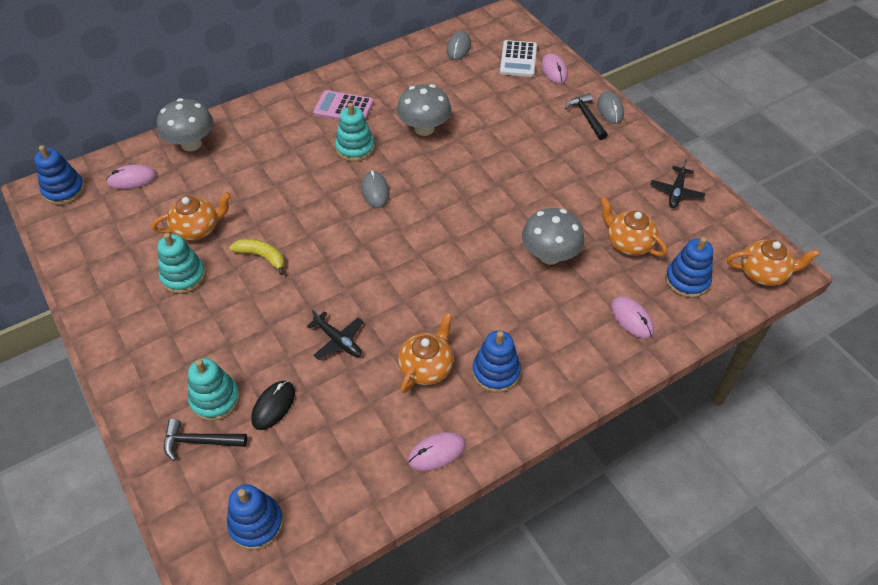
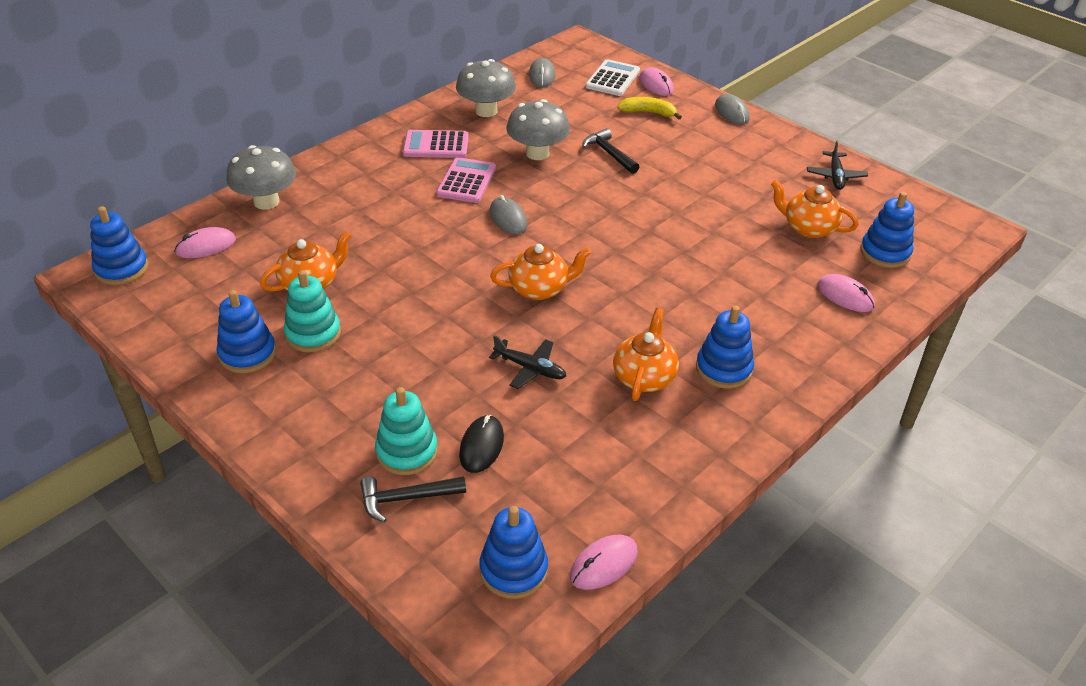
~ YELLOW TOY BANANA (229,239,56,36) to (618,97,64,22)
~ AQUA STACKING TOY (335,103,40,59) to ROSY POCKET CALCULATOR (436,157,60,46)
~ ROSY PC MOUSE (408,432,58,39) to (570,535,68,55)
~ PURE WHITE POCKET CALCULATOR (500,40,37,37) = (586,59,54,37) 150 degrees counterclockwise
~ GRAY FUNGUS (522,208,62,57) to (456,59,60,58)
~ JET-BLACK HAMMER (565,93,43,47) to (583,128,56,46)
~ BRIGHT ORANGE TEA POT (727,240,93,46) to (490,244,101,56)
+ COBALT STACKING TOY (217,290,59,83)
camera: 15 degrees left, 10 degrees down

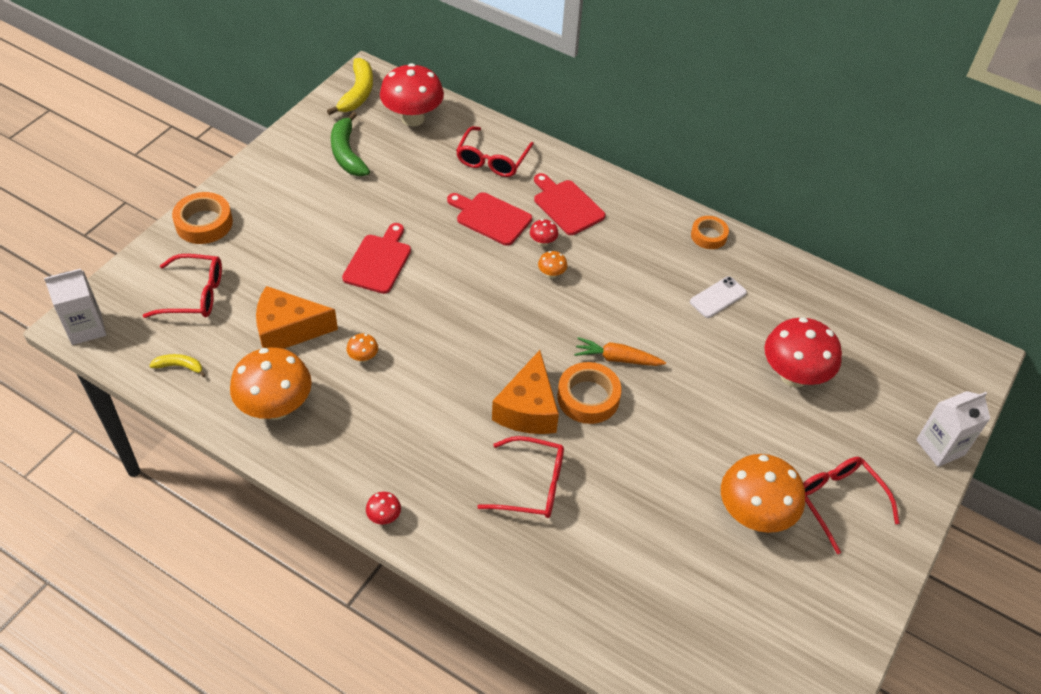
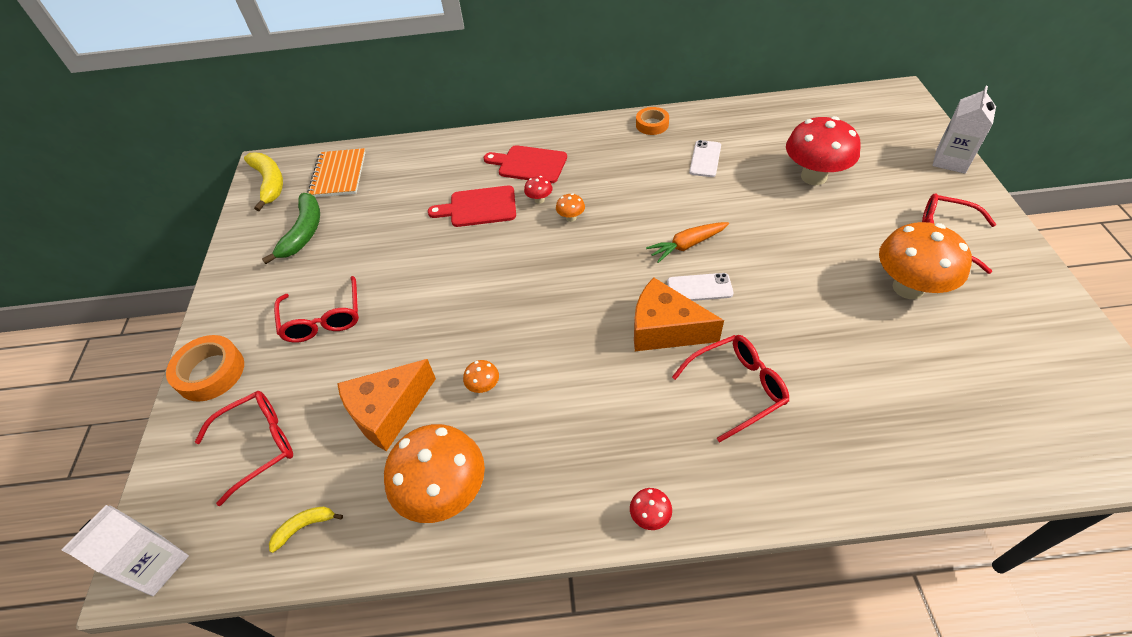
~ GREEN TOY BANANA (331,112,39,64) = (262,193,58,71) 120 degrees counterclockwise
- RED CUTTING BOARD (342,223,69,71)
~ RED FUNGUS (380,63,64,63) to BRIGHT ORANGE NOTEPAD (307,148,59,49)
~ RED SPECTACLES (456,126,78,51) to (274,276,85,67)
~ BRIGHT ORANGE CHEESE WEDGE (492,350,67,84) = (634,277,90,74) 135 degrees clockwise
~ BRIGHT ORANGE ROLL OF TAPE (557,362,65,62) to PURE WHITE PHONE (667,273,66,28)
camera: 30 degrees left, 0 degrees up

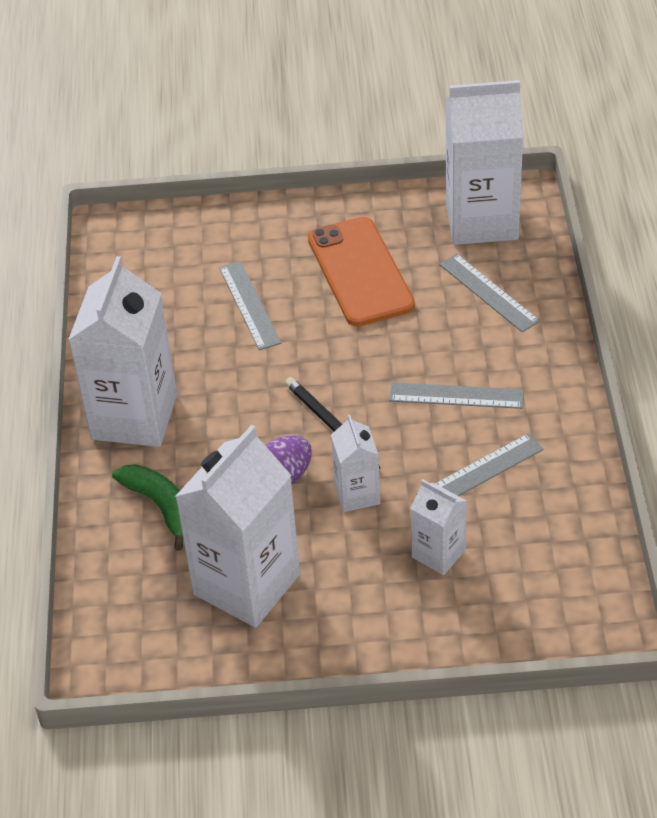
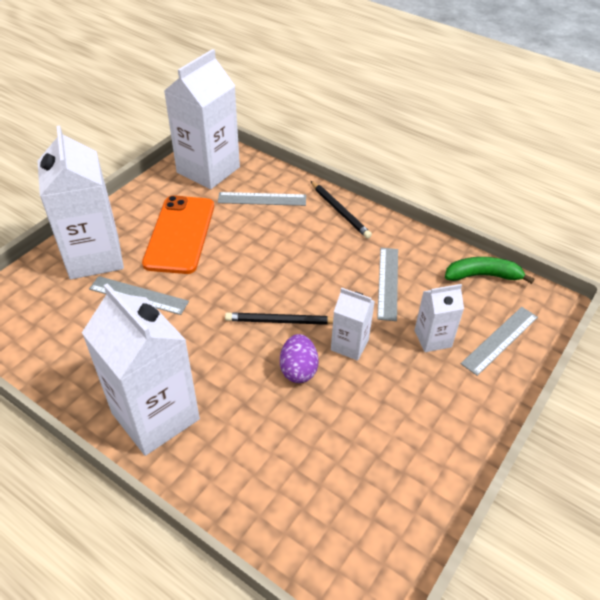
~ GREEN TOY BANANA (112,464,71,87) to (445,257,89,27)
~ PURE WHITE JUICE CARTON (175,425,125,203) to (38,126,86,153)
~ BRIGHT ORANGE PHONE (308,217,107,110) = (142,195,72,79) 75 degrees clockwise
~ GRAY STRAIGHTEDGE (389,382,135,27) to (461,307,77,69)
+ JET-BLACK WOODEN PENCIL (311,181,61,58)
camera: 55 degrees left, 0 degrees up

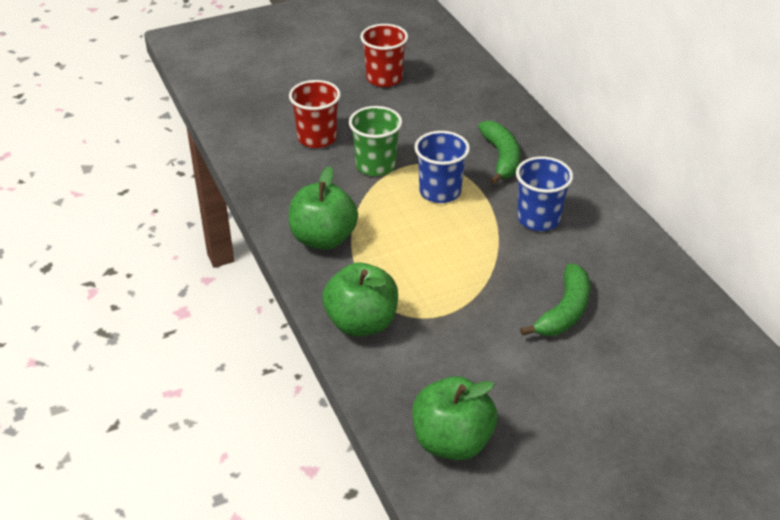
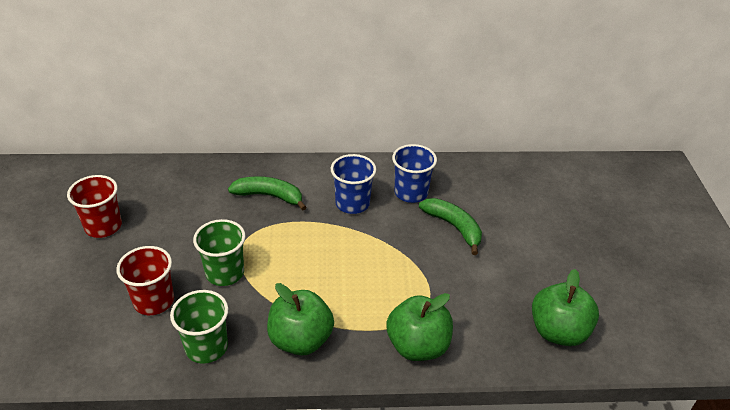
~ COBALT CUP (414,131,56,72) to (392,144,45,59)
+ GREEN CUP (170,290,58,74)
camera: 70 degrees left, 0 degrees up

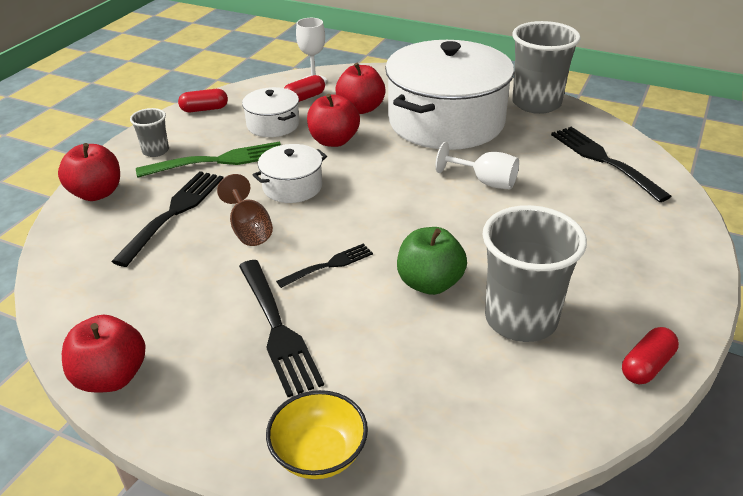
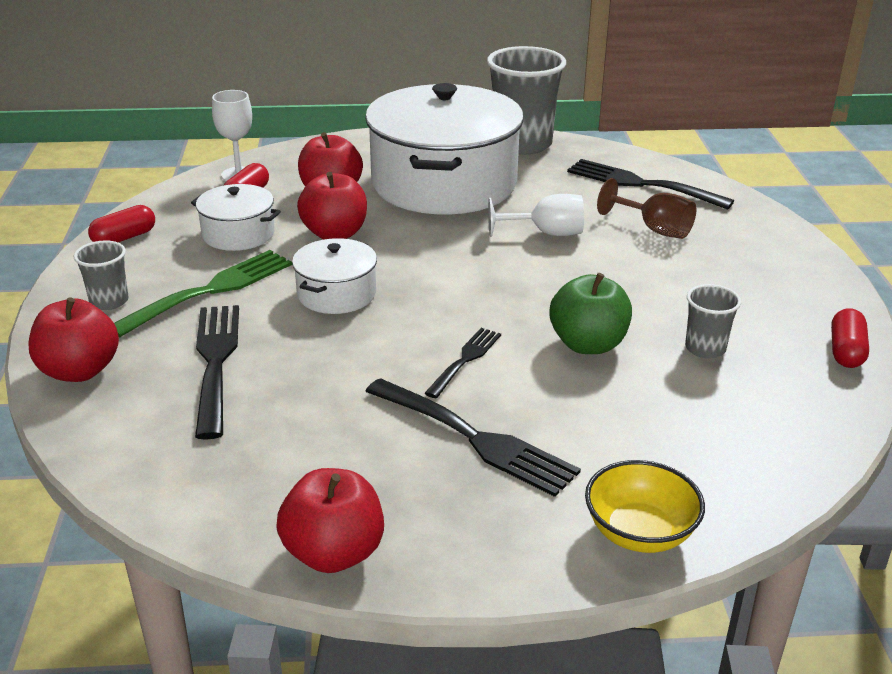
~ RUSSET CHALICE (217,174,56,72) to (597,178,99,61)
~ GRAY CUP (482,205,105,137) = (685,284,56,74) x0.50
camera: 30 degrees left, 5 degrees down

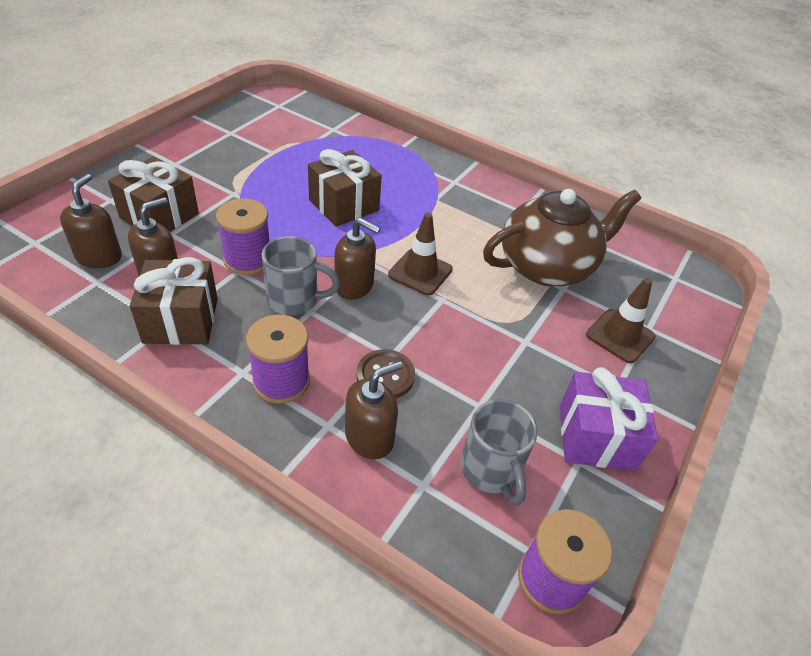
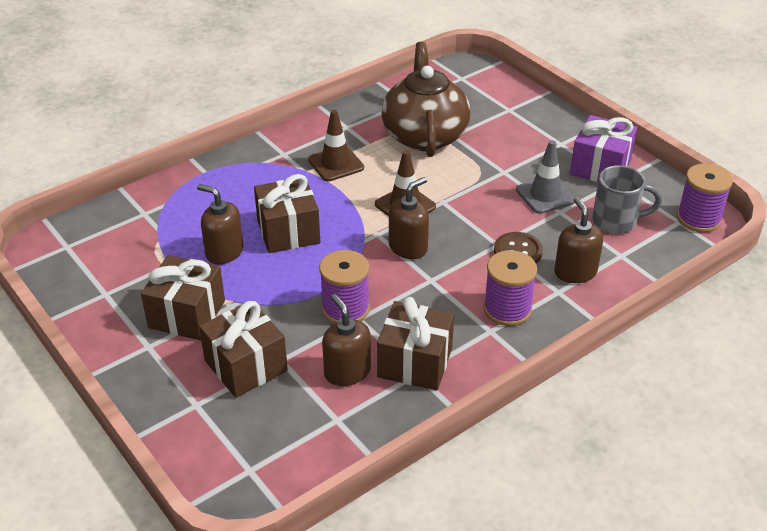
~ RUSSET SOAP DISPENSER (60,174,62,94) to (197,184,46,80)
- GRAY MUG (262,236,78,79)
~ RUSSET SAFETY CONE (586,278,70,85) to (308,110,56,71)
+ RUSSET WRAPPED GIFT (141,255,84,85)
+ GRAY SAFETY CONE (516,140,59,74)
camera: 65 degrees left, 5 degrees down

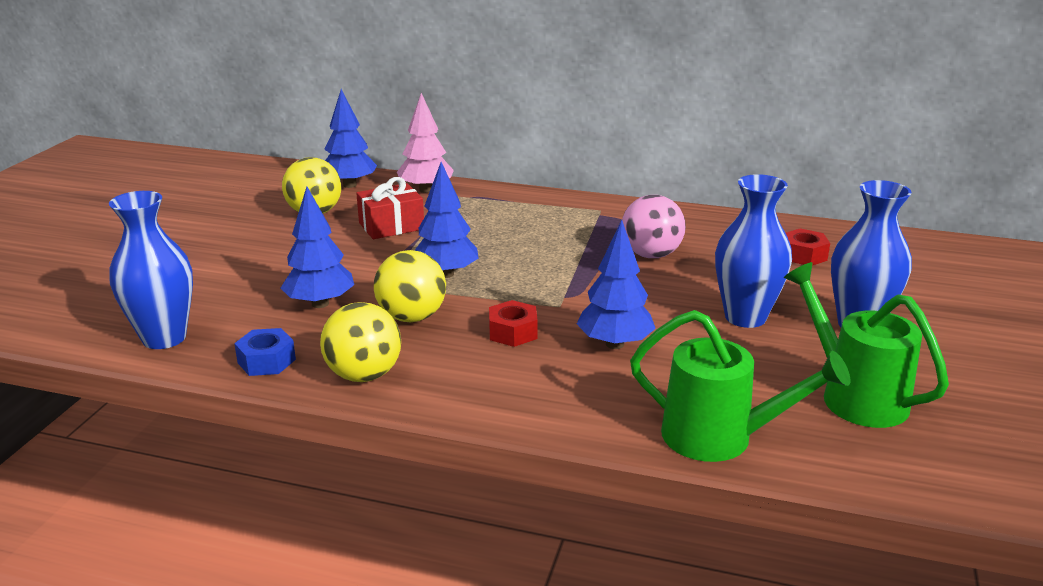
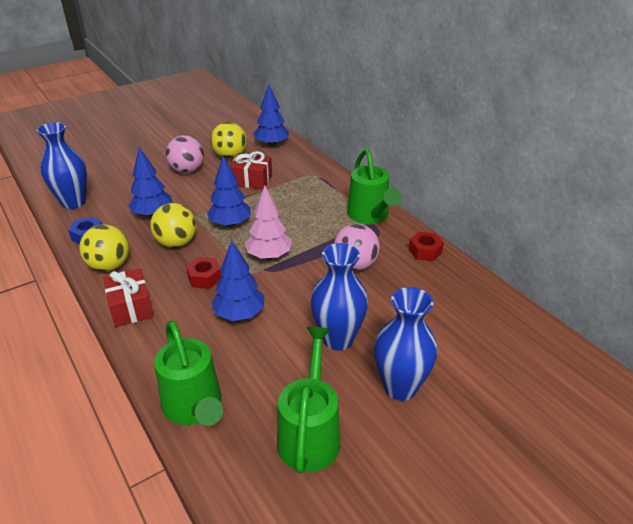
~ ROSY TOY TREE (397,93,57,100) to (245,186,47,74)
~ RED HEX NUT (786,228,44,38) to (409,232,35,29)
+ RED WRAPPED GIFT (103,268,51,59)
+ ROSY PLAY BALL (166,135,38,38)
+ GREEN WATERING CAN (347,149,54,75)
camera: 40 degrees right, 10 degrees up

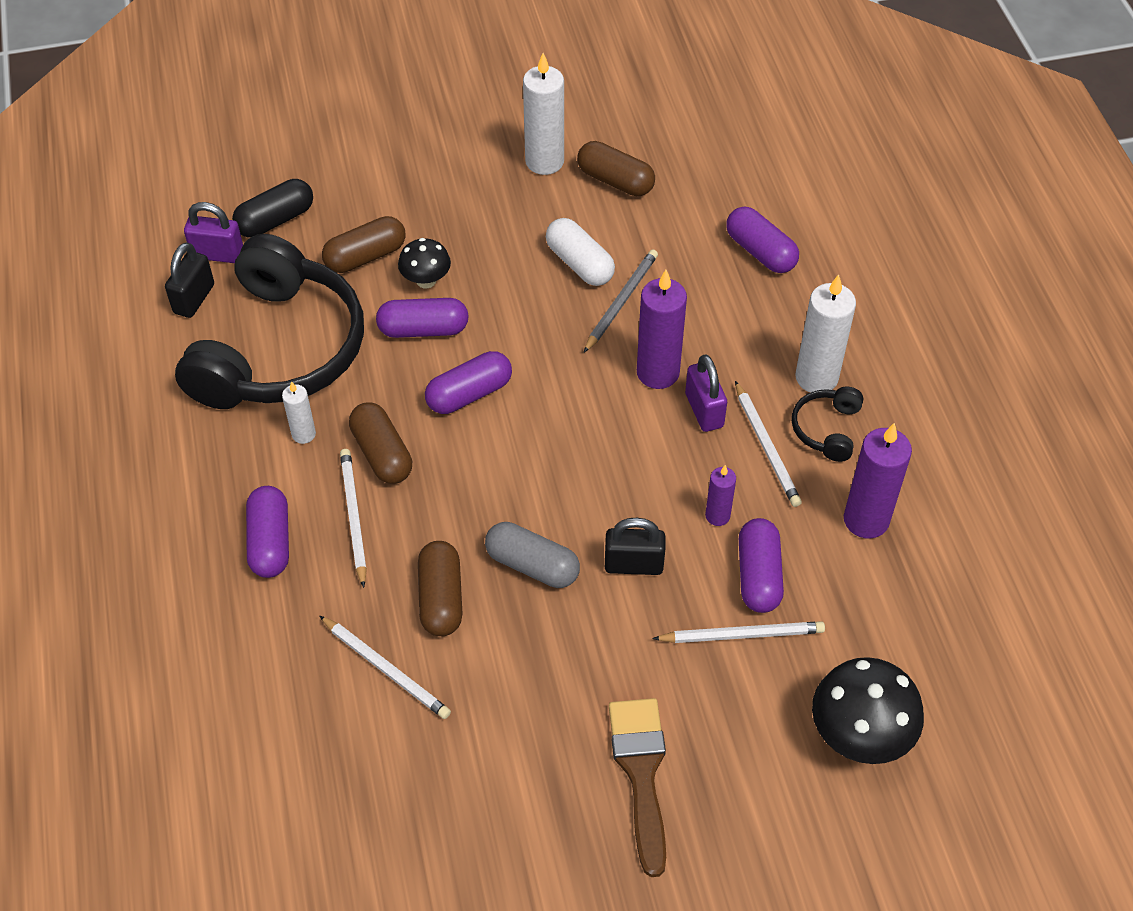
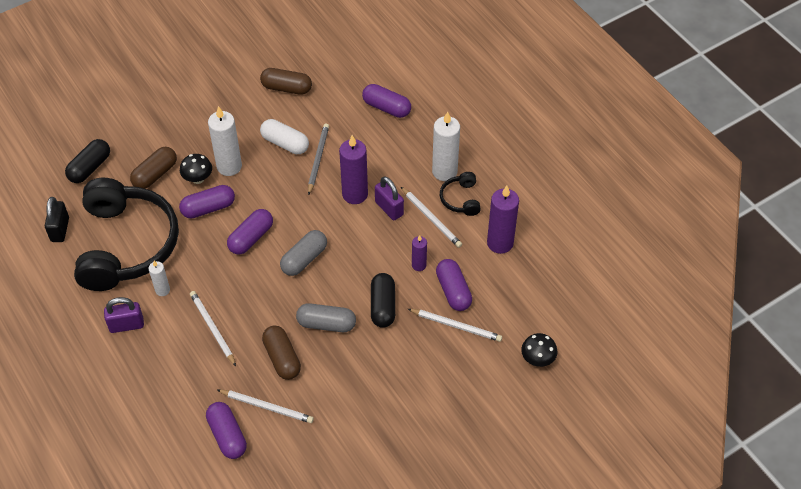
~ VIOLET PADLOCK (184,202,59,61) to (104,297,40,36)
~ VIOLET PILL (246,486,43,92) to (206,402,41,57)
- RUSSET PILL (349,403,63,81)
~ PURE WHITE PILLAR CANDLE (523,53,41,122) to (208,106,34,70)
~ JET-BLACK PADLOCK (605,518,61,57) to JET-BLACK PILL (371,273,24,55)
- RUSSET PAINT BRUSH (609,698,57,179)
~ PURE WHITE WOODEN PENCIL (652,621,173,22) = (408,309,94,33) 45 degrees clockwise
~ JET-BLACK FUNGUS (812,657,112,107) = (521,333,36,34) x0.58
+ GRAY PILL (280,230,47,46)
camera: 20 degrees left, 0 degrees up

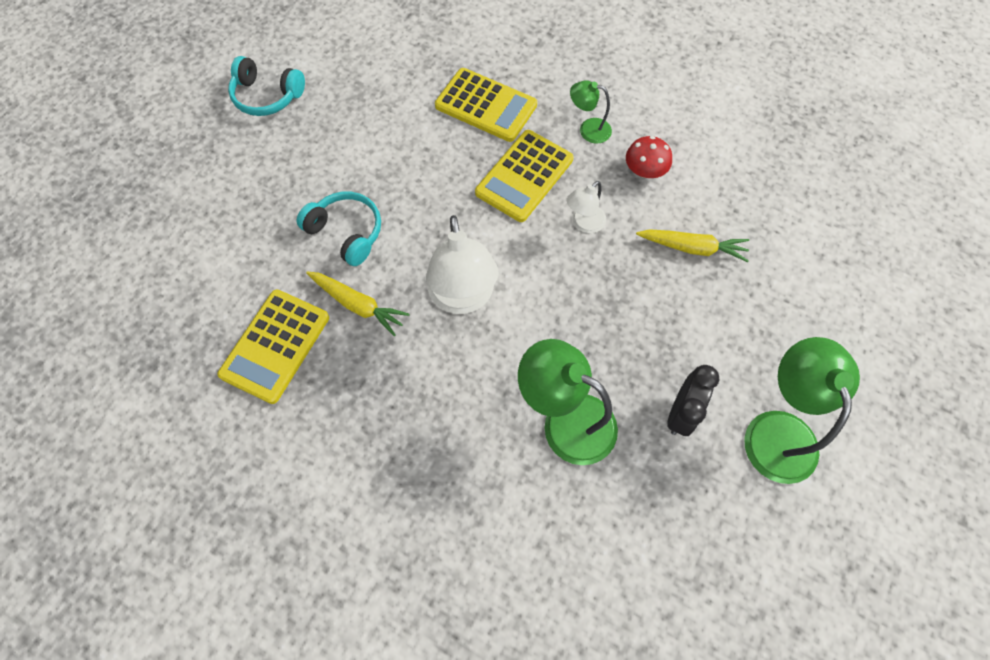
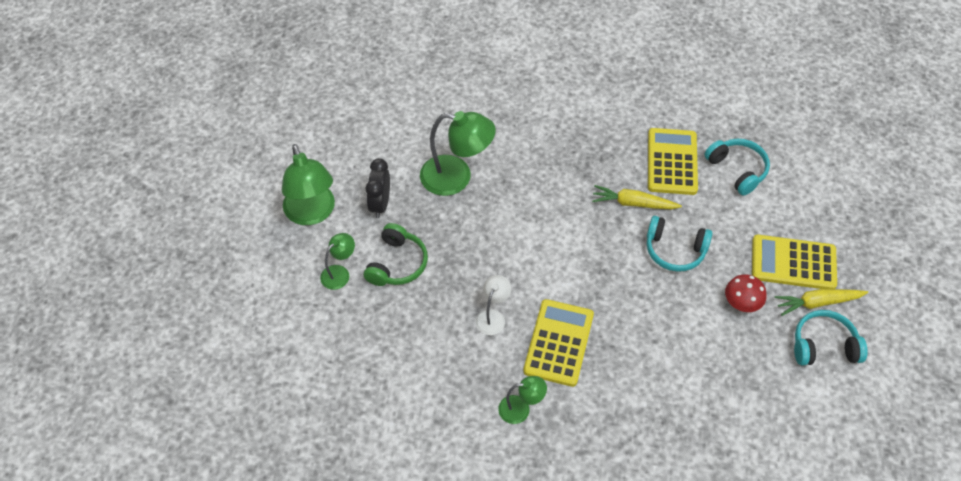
- PURE WHITE READING LAMP (426,215,73,99)
~ YELLOW POCKET CALCULATOR (435,68,102,74) to (752,235,85,54)
~ RED FUNGUS (626,136,46,42) to (725,274,42,38)
~ YELLOW ROOT VEGETABLE (636,229,113,33) to (774,289,94,27)
+ GREEN READING LAMP (320,233,35,57)
+ GREEN HEADPHONES (364,223,64,63)
+ AQUA HEADPHONES (704,139,66,57)
camera: 160 degrees right, 10 degrees down

